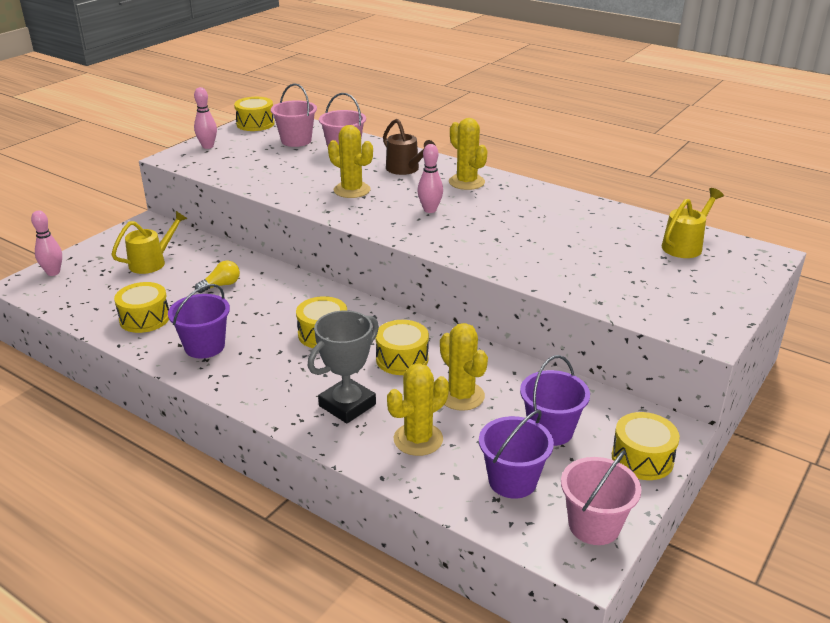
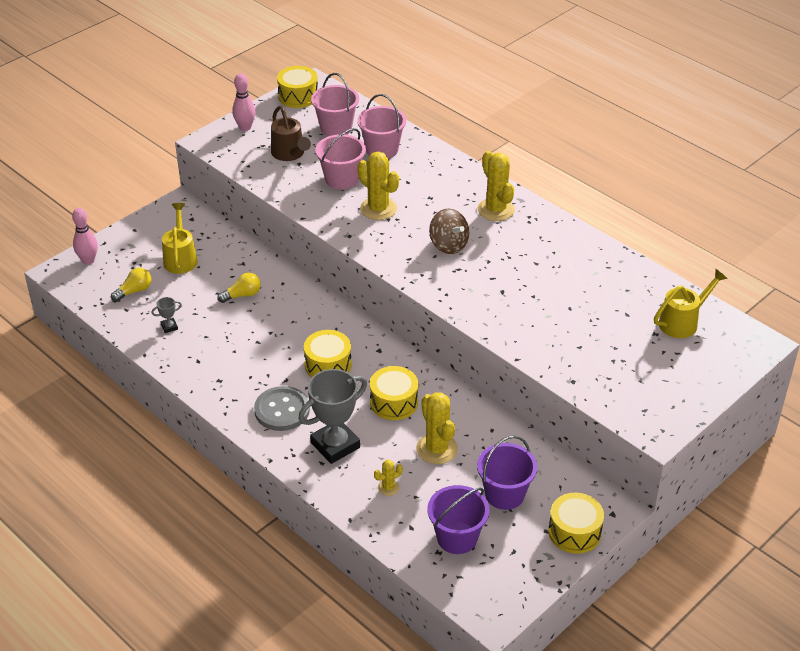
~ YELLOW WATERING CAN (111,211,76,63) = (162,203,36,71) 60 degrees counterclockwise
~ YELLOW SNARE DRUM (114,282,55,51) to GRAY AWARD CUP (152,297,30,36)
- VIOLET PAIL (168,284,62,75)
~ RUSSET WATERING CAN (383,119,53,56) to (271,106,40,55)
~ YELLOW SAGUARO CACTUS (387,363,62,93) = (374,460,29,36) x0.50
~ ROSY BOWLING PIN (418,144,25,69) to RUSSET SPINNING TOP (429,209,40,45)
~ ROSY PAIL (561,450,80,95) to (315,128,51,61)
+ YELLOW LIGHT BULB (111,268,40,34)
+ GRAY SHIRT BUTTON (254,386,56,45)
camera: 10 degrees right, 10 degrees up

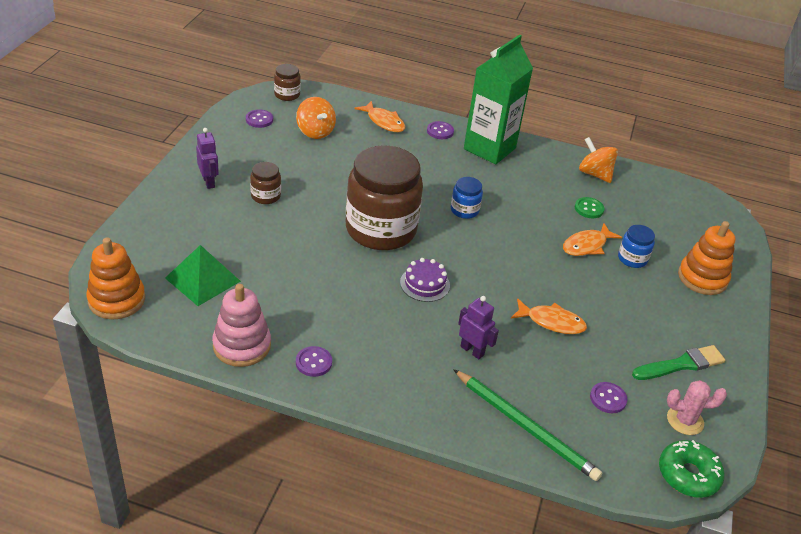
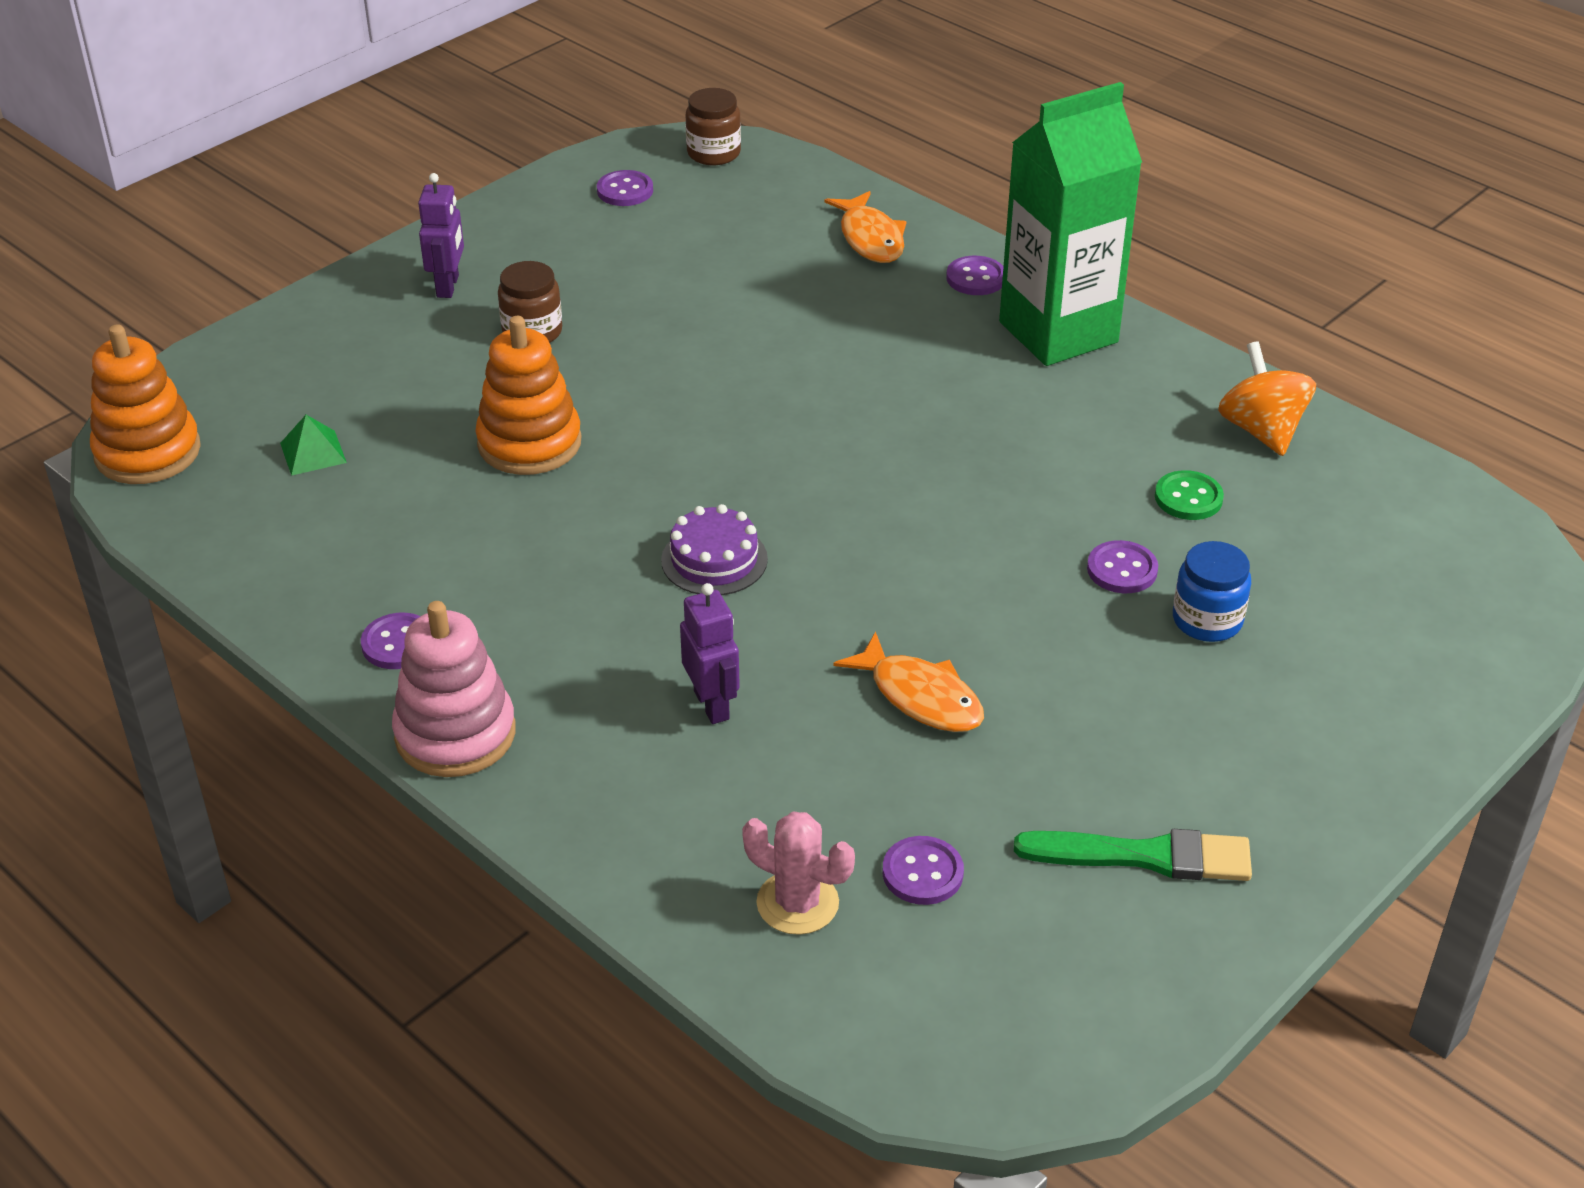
~ GREEN SOLID PYRAMID (165,245,76,61) = (280,415,67,61) x0.54
~ ROSY STACKING TOY (212,284,59,83) to (392,601,124,176)
- BRIGHT ORANGE SPINNING TOP (296,97,40,42)
- RUSSET JAM JAR (346,145,77,105)
- COBALT JAM JAR (451,177,32,42)
- GREEN WOODEN PENCIL (453,369,149,112)
~ BRIGHT ORANGE TOY FISH (563,223,59,33) to VIOLET SHIRT BUTTON (1087,540,71,53)
- GREEN DOUGHNUT (659,440,65,58)
~ ROSY SAGUARO CACTUS (667,380,60,55) to (742,812,113,123)
~ BRIGHT ORANGE STACKING TOY (678,221,57,74) to (476,316,105,159)
camera: 30 degrees right, 0 degrees up

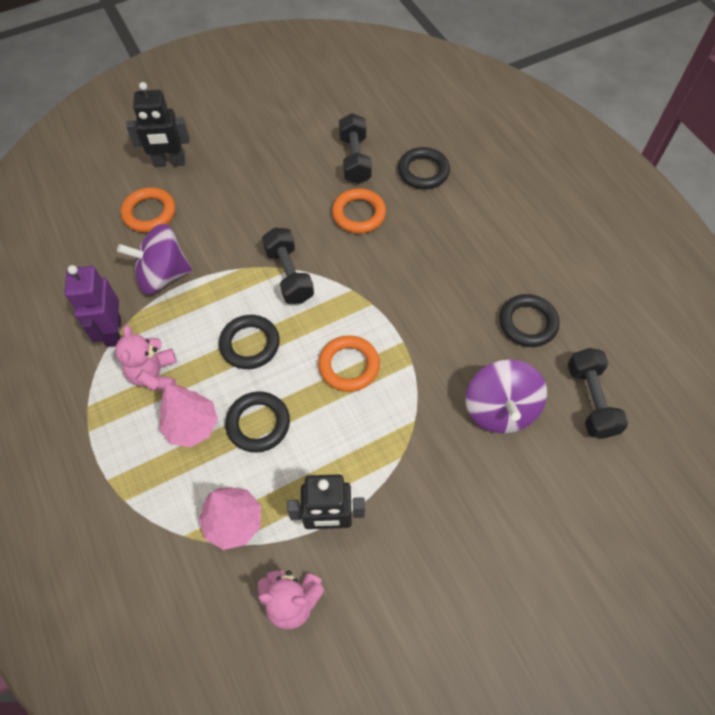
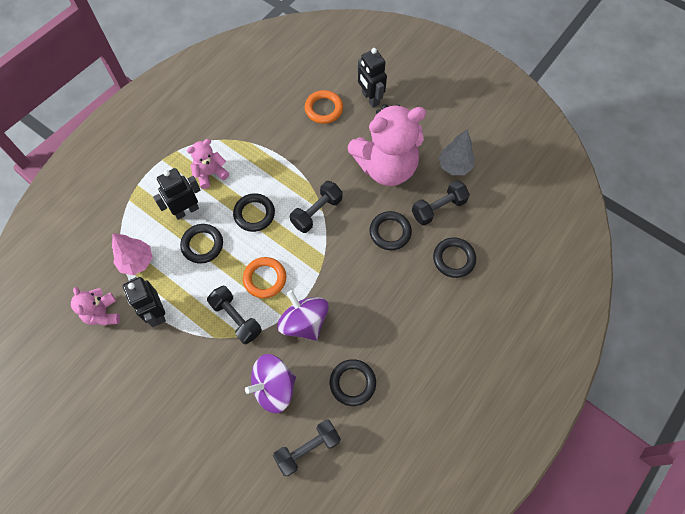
- VIOLET TOY ROBOT (64,265,57,82)
~ VIOLET SPINNING TOP (117,224,75,70) to (277,290,52,51)
~ ROSY TOY TREE (159,383,59,64) to JET-BLACK TOY ROBOT (153,168,48,52)
~ BRIGHT ORANGE TORUS (332,188,54,46) to JET-BLACK TORUS (369,211,43,39)
+ JET-BLACK HAND WEIGHT (207,286,55,58)
+ ROSY TEDDY (348,104,78,82)
+ GRAY TOY TREE (439,130,36,45)
camera: 65 degrees right, 5 degrees up

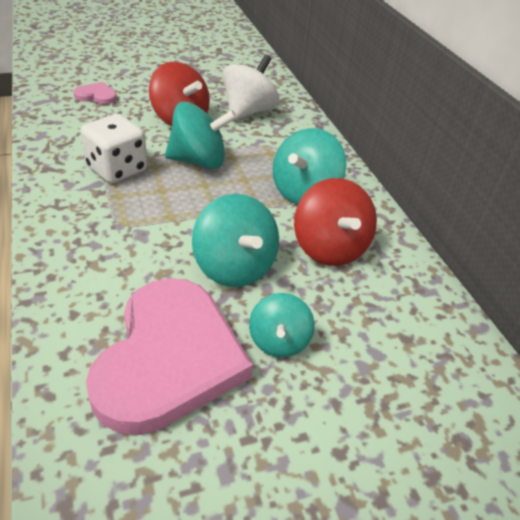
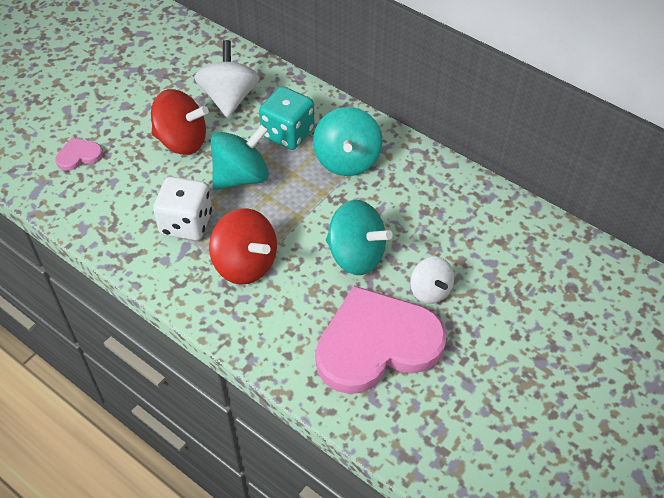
~ ROSY LOVE HEART (86,278,167,157) = (315,286,132,108) 90 degrees counterclockwise
~ AQUA SPINNING TOP (249,293,66,64) to PURE WHITE SPINNING TOP (410,257,44,47)
~ RED SPINNING TOP (294,178,83,88) to (209,208,68,77)
+ AQUA DICE (259,86,55,64)
camera: 30 degrees left, 10 degrees up

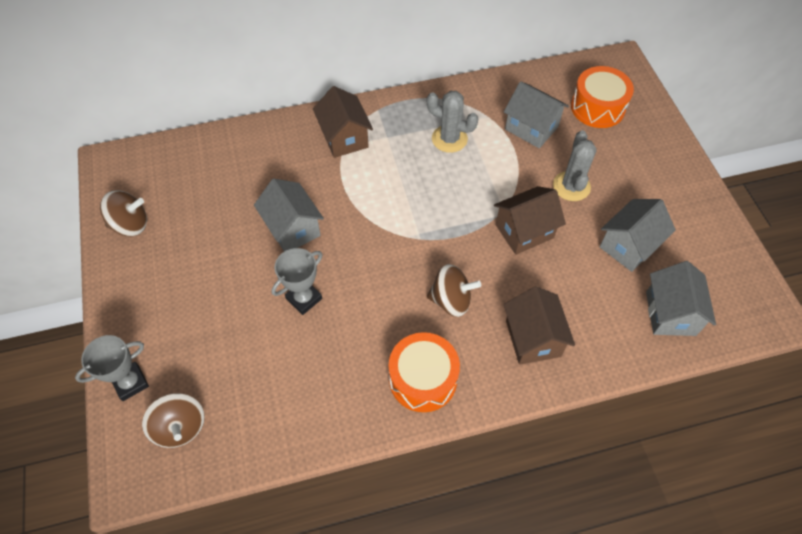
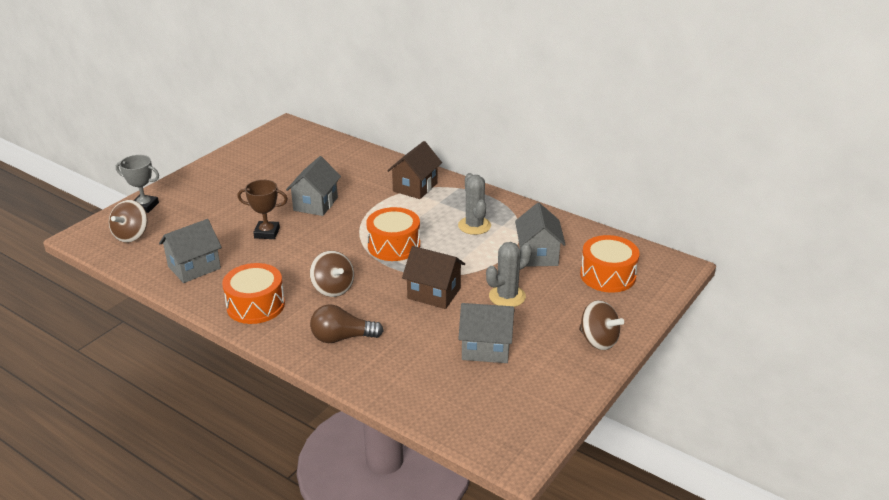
~ RUSSET SPINNING TOP (100,190,47,47) to (579,300,45,50)
~ GRAY AWARD CUP (271,248,51,67) to RUSSET AWARD CUP (237,180,51,59)
~ RUSSET TOY HOUSE (504,287,71,78) to RUSSET LIGHT BULB (310,304,74,39)
~ GRAY TOY HOUSE (646,261,70,75) to (159,219,63,64)
+ BRIGHT ORANGE SNARE DRUM (366,207,54,54)
camera: 50 degrees right, 25 degrees down

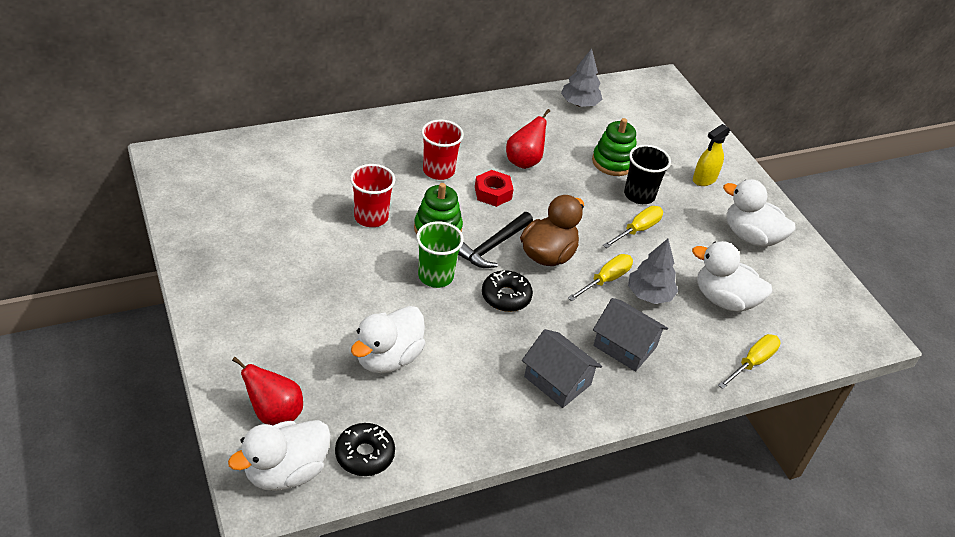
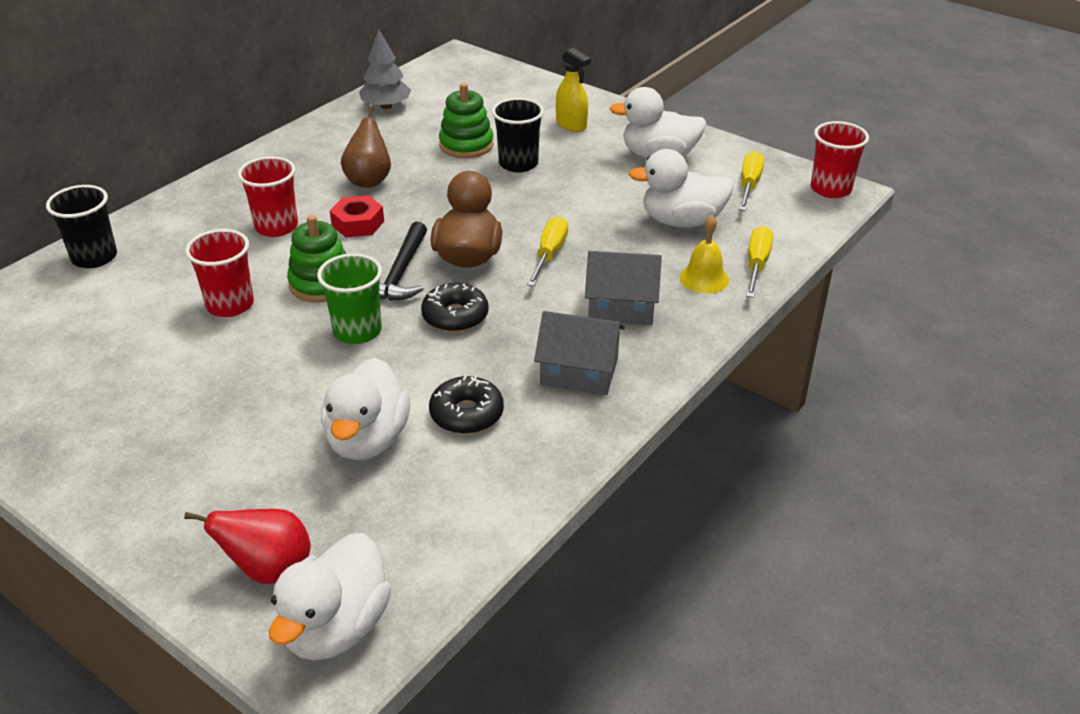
~ JET-BLACK DOUGHNUT (335,423,60,53) to (429,376,75,58)
~ RED PEAR (506,109,44,60) to RUSSET PEAR (341,107,50,81)
~ YELLOW FLAT SCREWDRIVER (603,206,60,42) to (739,151,25,60)
- GRAY TOY TREE (628,239,50,65)
~ YELLOW SPRAY BOTTLE (693,124,37,62) = (556,48,35,84) 60 degrees counterclockwise
+ JET-BLACK CUP (46,185,71,83)
+ YELLOW HAND BELL (679,215,50,79)
+ RED CUP (811,121,58,77)
camera: 25 degrees left, 5 degrees down

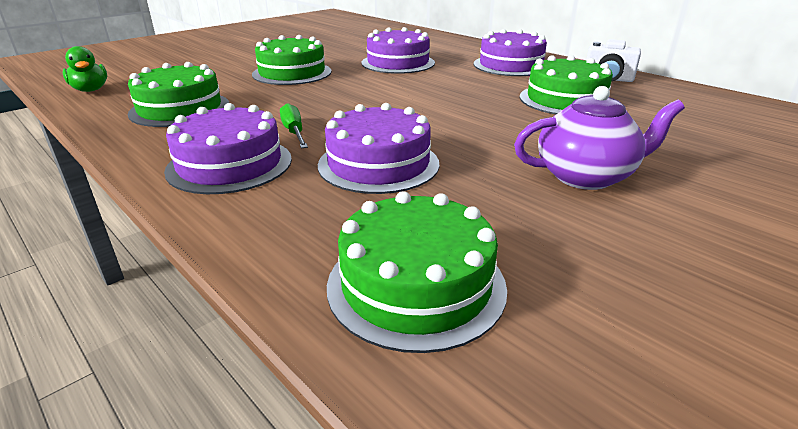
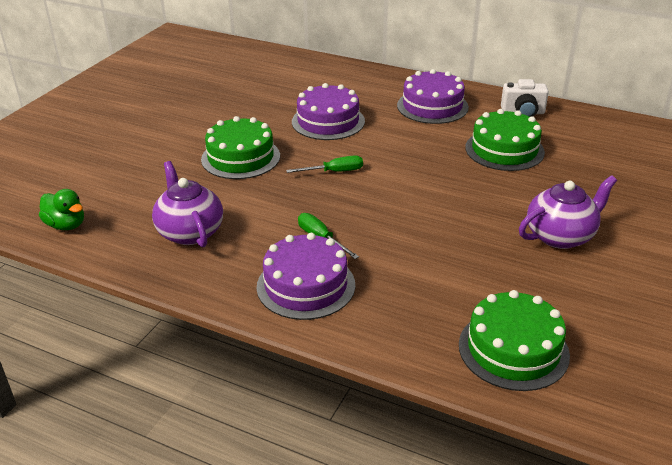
~ GREEN GATEAU (128,62,101,65) to VIOLET TEA POT (152,161,71,87)
- VIOLET GATEAU (318,103,121,91)
+ GREEN FLAT SCREWDRIVER (286,156,77,17)
camera: 20 degrees left, 5 degrees up

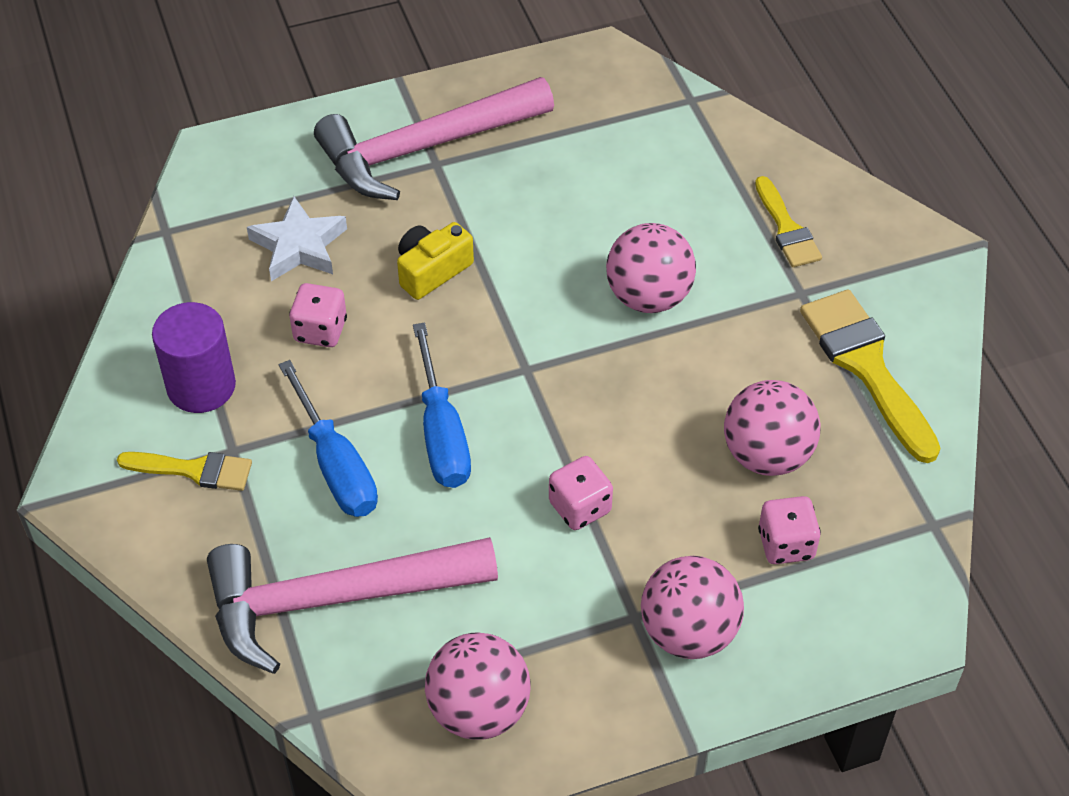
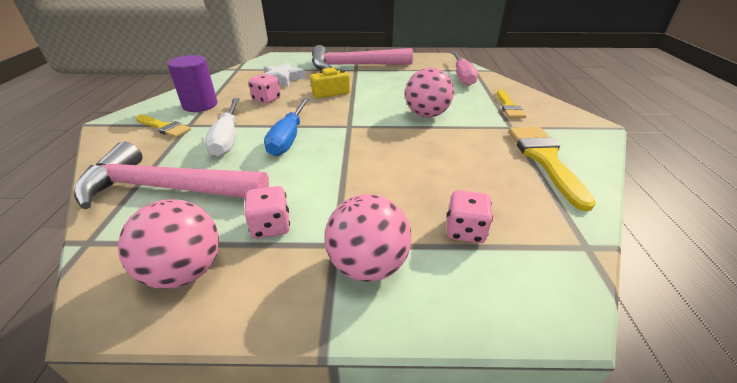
~ COBALT FLAT SCREWDRIVER (279,360,99,157) to PURE WHITE FLAT SCREWDRIVER (205,98,34,59)
~ ROSY DICE (549,456,64,74) to (244,186,46,52)
- ROSY PLAY BALL (724,380,97,96)
+ ROSY FLAT SCREWDRIVER (452,52,26,34)
camera: 20 degrees right, 15 degrees down

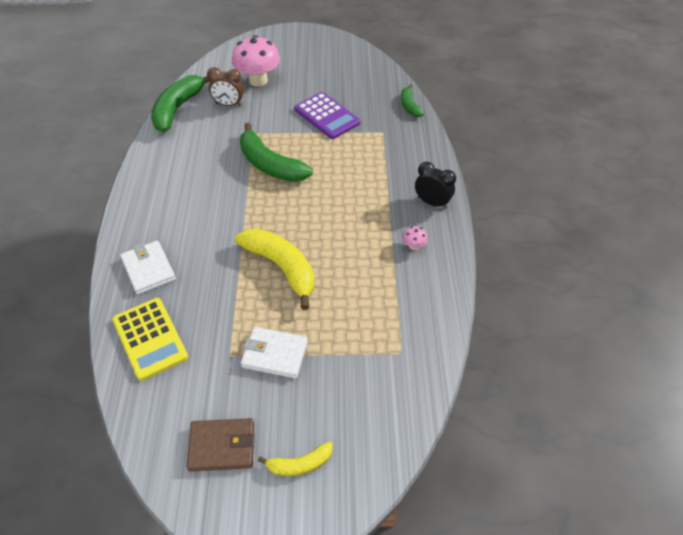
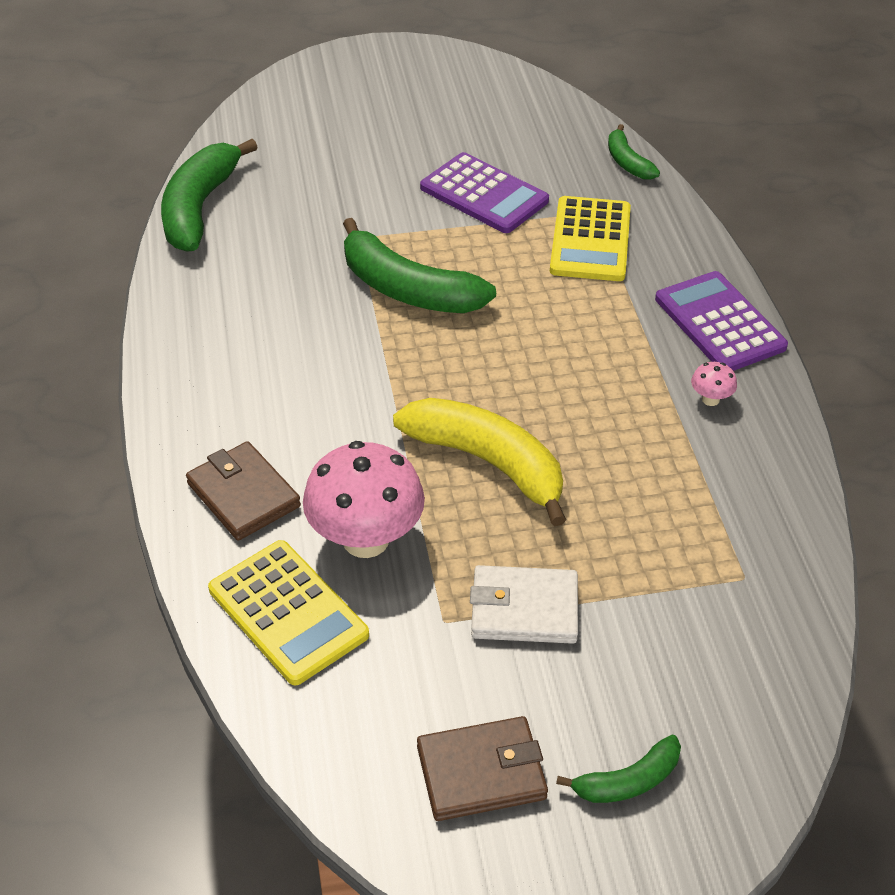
~ PURE WHITE WALLET (120,240,56,55) to RUSSET WALLET (186,441,115,100)
- RUSSET ALARM CLOCK (207,67,37,40)
~ ROSY FUNGUS (232,35,48,52) to (303,441,122,117)
~ YELLOW TOY BANANA (258,442,75,34) to GREEN TOY BANANA (556,735,125,68)
~ JET-BLACK ALARM CLOCK (415,162,41,47) to VIOLET POCKET CALCULATOR (655,271,133,100)
+ YELLOW POCKET CALCULATOR (550,196,81,85)
camera: 10 degrees left, 5 degrees down

